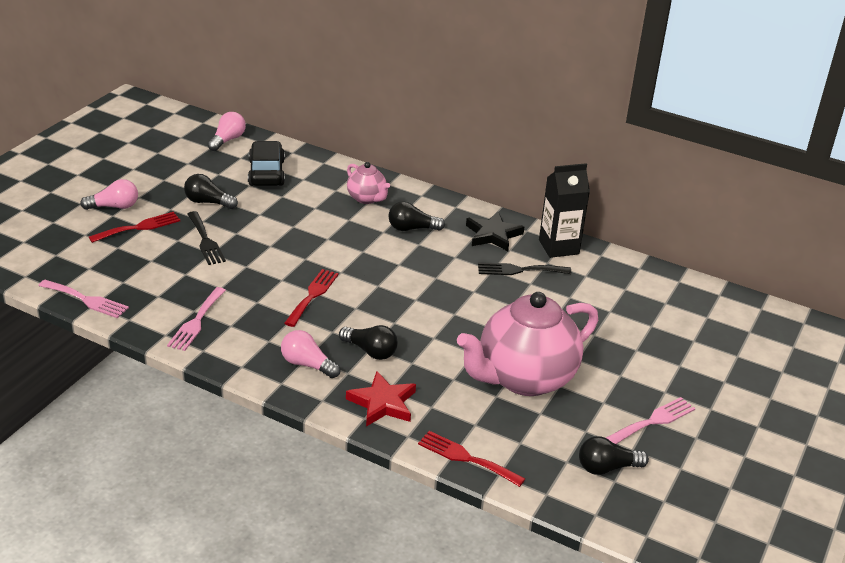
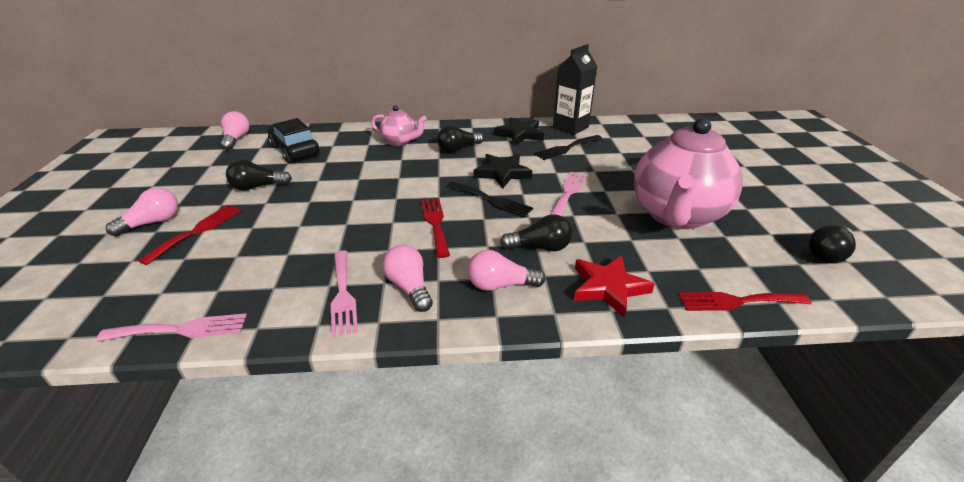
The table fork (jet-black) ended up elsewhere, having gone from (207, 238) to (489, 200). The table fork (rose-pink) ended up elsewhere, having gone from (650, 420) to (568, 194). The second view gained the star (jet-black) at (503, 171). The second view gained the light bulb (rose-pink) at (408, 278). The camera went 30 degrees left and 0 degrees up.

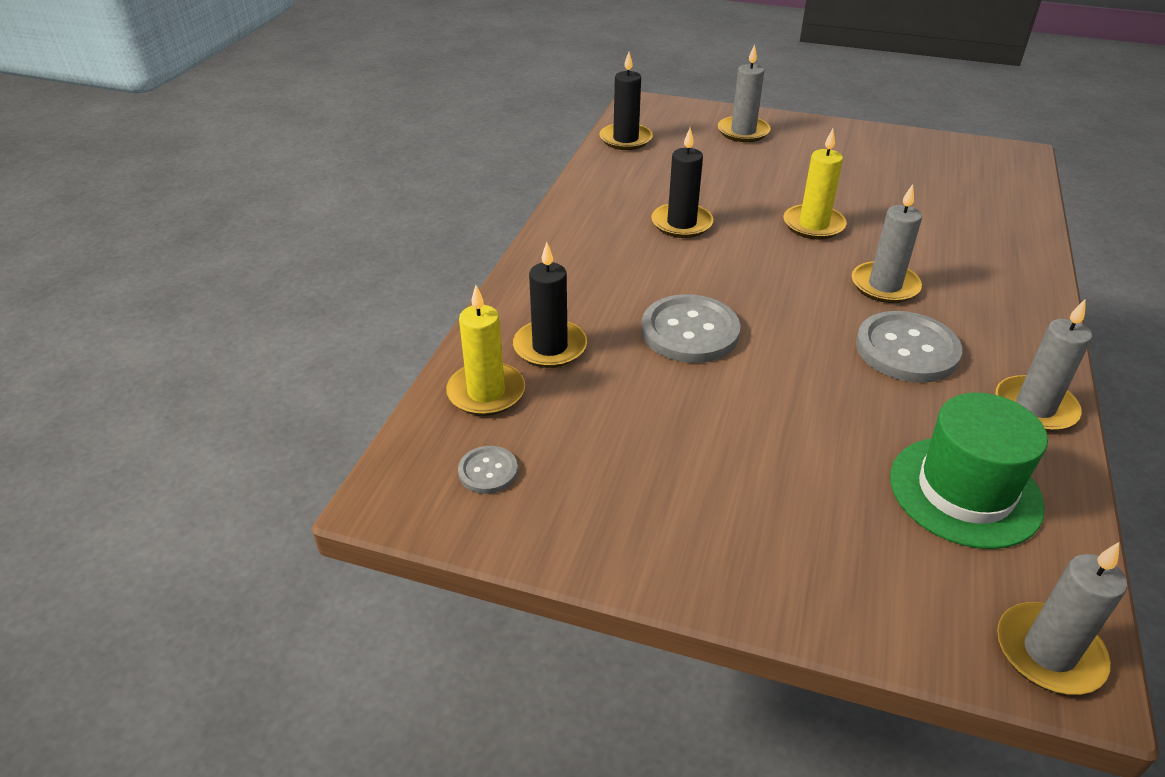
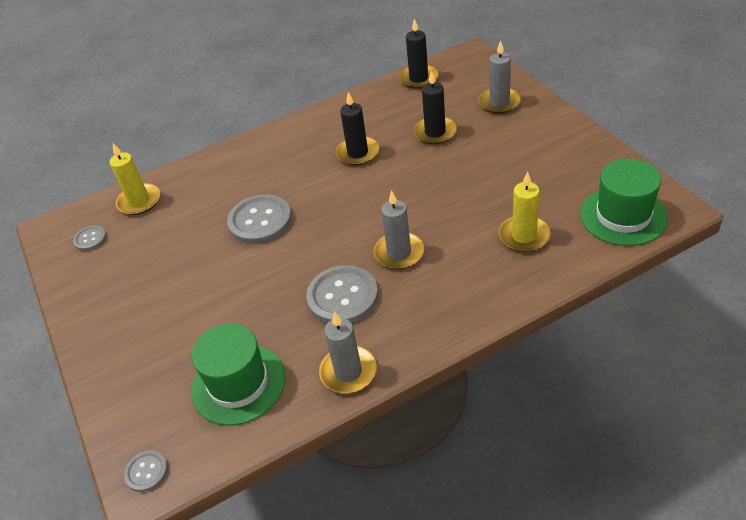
The pillar candle (yellow) ended up elsewhere, having gone from (815, 184) to (524, 211). The pillar candle (jet-black) ended up elsewhere, having gone from (550, 305) to (435, 107). Where the pillar candle (grey) stood at (1062, 618), the sewing button (grey) came to stand at (146, 471). The second view gained the tall hat (green) at (624, 202). The camera went 50 degrees right and 5 degrees up.

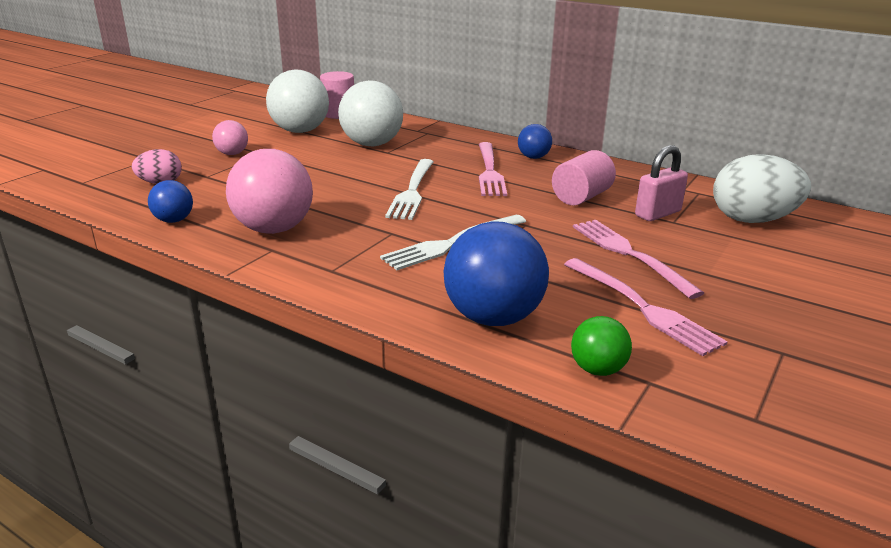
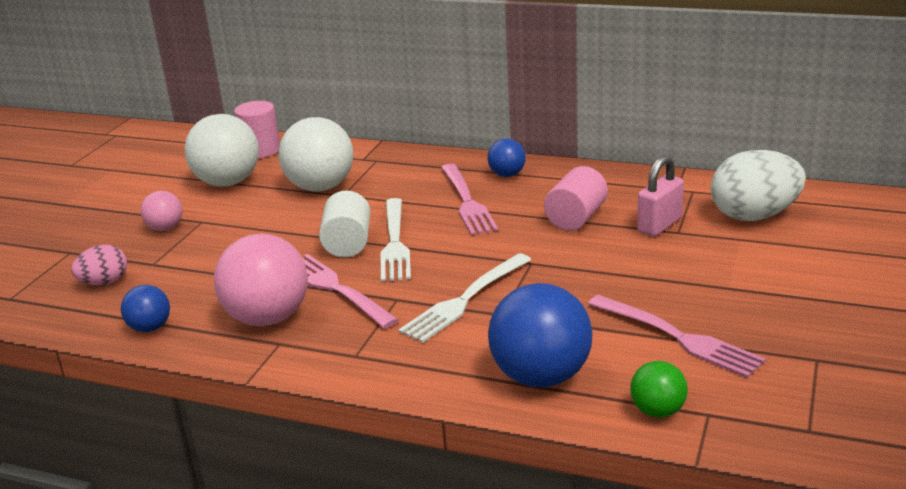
The table fork (rose-pink) ended up elsewhere, having gone from (638, 259) to (351, 291). The second view gained the solid cylinder (white) at (345, 224). The camera went 10 degrees left and 0 degrees up.

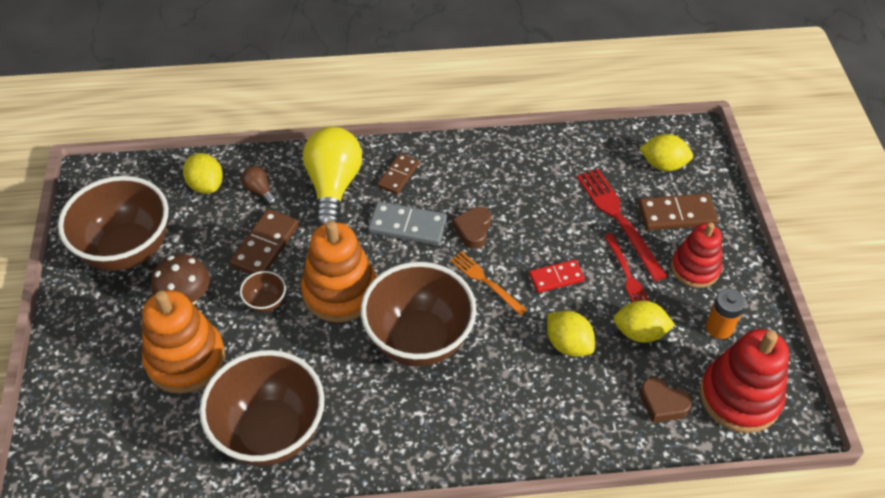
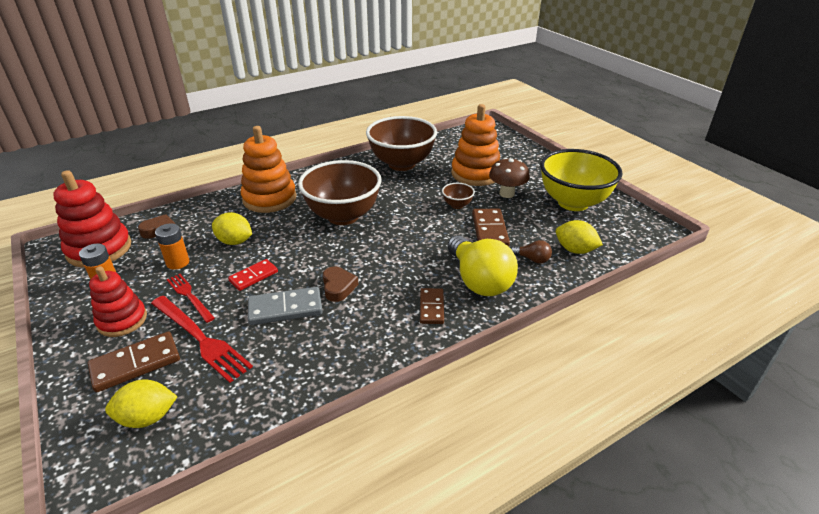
What was the serving bowl (dark brown) at (113, 223) turned into the serving bowl (yellow) at (581, 180). The domino tile (grey) ended up elsewhere, having gone from (407, 223) to (285, 306). The stacking toy (orange) ended up elsewhere, having gone from (338, 272) to (268, 169). The second view lost the table fork (orange) at (488, 283). Where the toy lemon (yellow) stood at (644, 321), the AA battery (orange) came to stand at (172, 246). The camera went 155 degrees right and 15 degrees down.

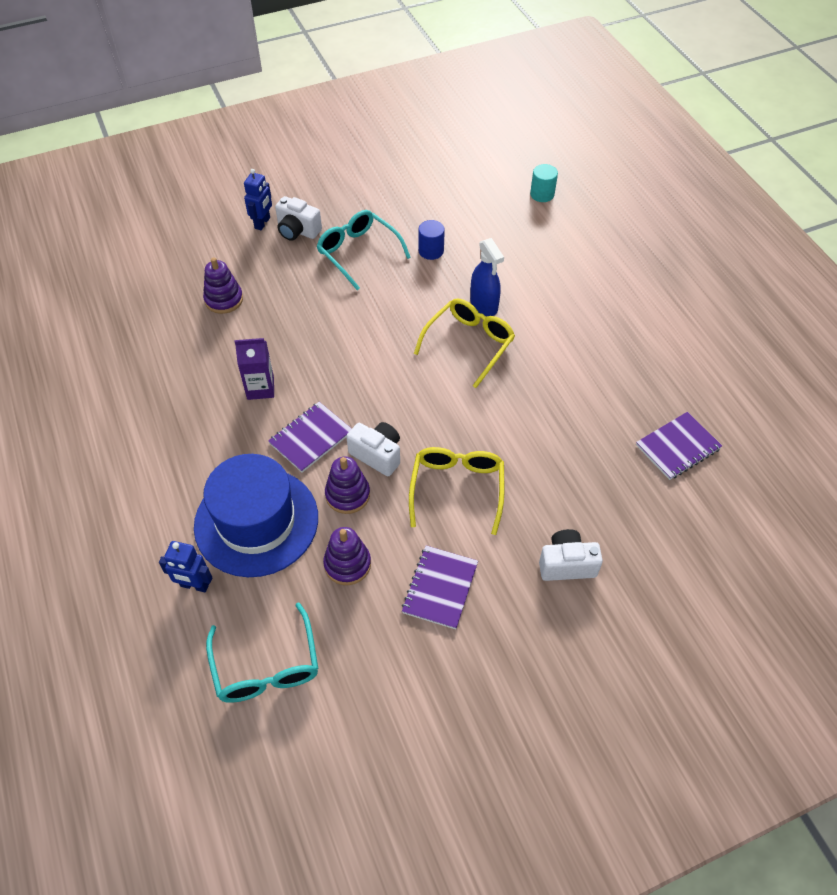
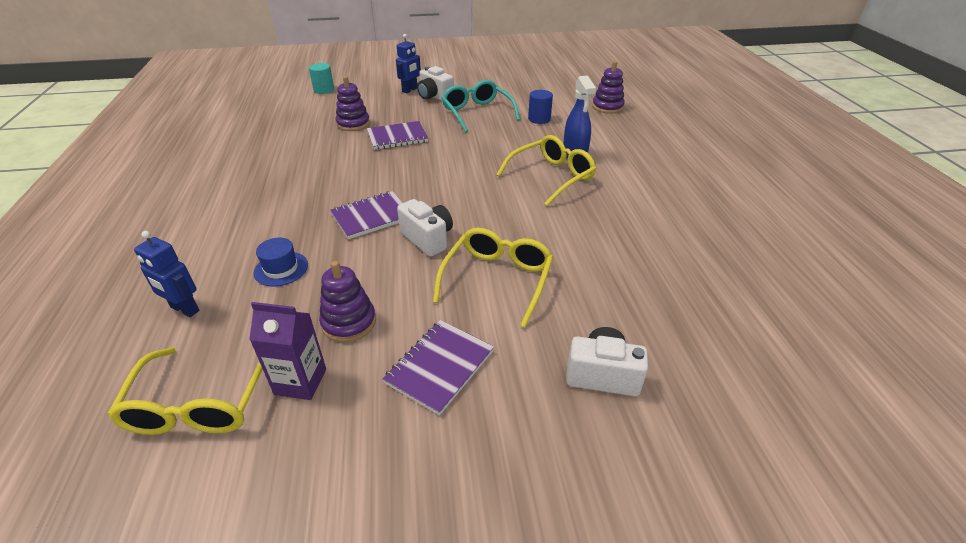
The solid cylinder (teal) ended up elsewhere, having gone from (544, 183) to (321, 78). The milk carton (royal purple) ended up elsewhere, having gone from (254, 369) to (287, 351). The notebook (royal purple) ended up elsewhere, having gone from (679, 446) to (397, 135). The size of the tall hat (blue) at (256, 515) changed by a factor of 0.40. The stacking toy (royal purple) ended up elsewhere, having gone from (347, 485) to (608, 87). What was the glasses (teal) at (262, 652) turned into the glasses (yellow) at (185, 391). The camera went 15 degrees right and 15 degrees down.

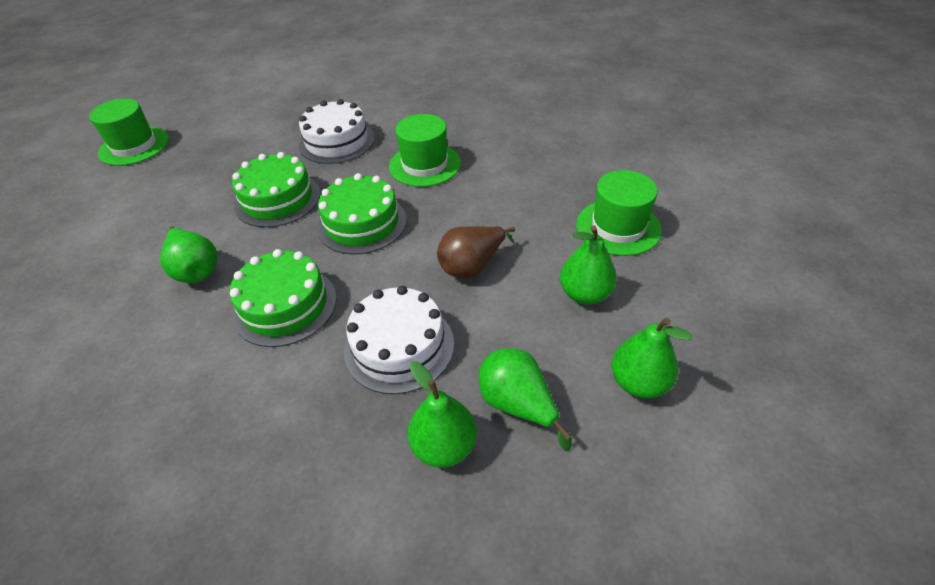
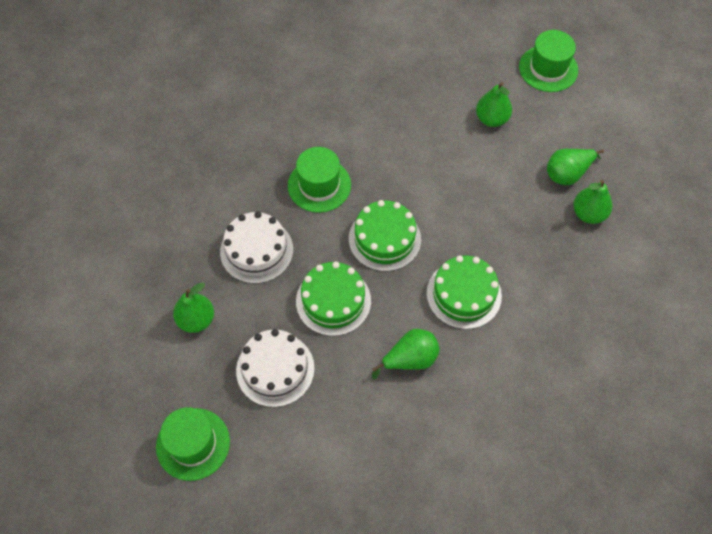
The tall hat (green) ended up elsewhere, having gone from (619, 213) to (548, 61). The second view lost the toy pear (dark brown) at (476, 252). The gateau (white) ended up elsewhere, having gone from (399, 340) to (275, 368). The toy pear (green) ended up elsewhere, having gone from (651, 358) to (193, 308). The camera went 80 degrees left and 15 degrees up.

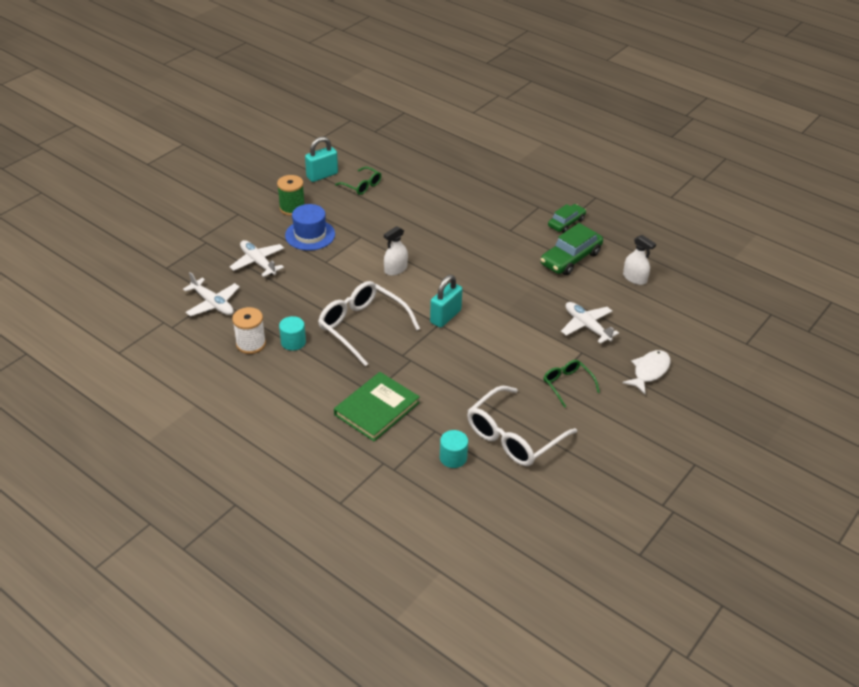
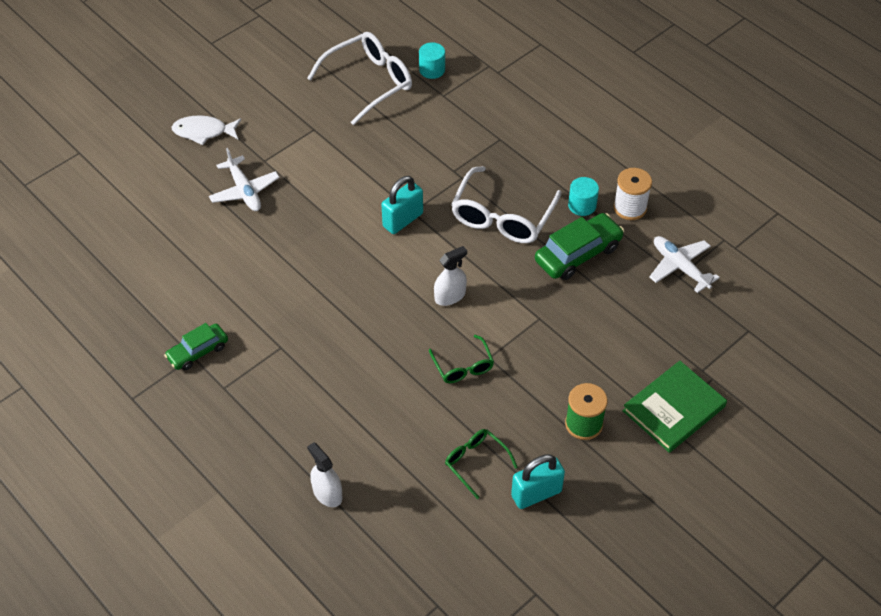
The second view lost the tall hat (blue) at (310, 227). The car (green) ended up elsewhere, having gone from (571, 249) to (579, 246). The spray cleaner (white) ended up elsewhere, having gone from (639, 260) to (325, 474). The second view lost the toy plane (white) at (257, 258). The glasses (white) at (369, 323) ended up facing another way, 60 degrees clockwise from before. The fish (white) at (646, 372) ended up facing another way, 45 degrees clockwise from before. The glasses (green) ended up elsewhere, having gone from (571, 384) to (461, 359). The book (green) ended up elsewhere, having gone from (377, 406) to (675, 407). The camera went 170 degrees left and 10 degrees up.

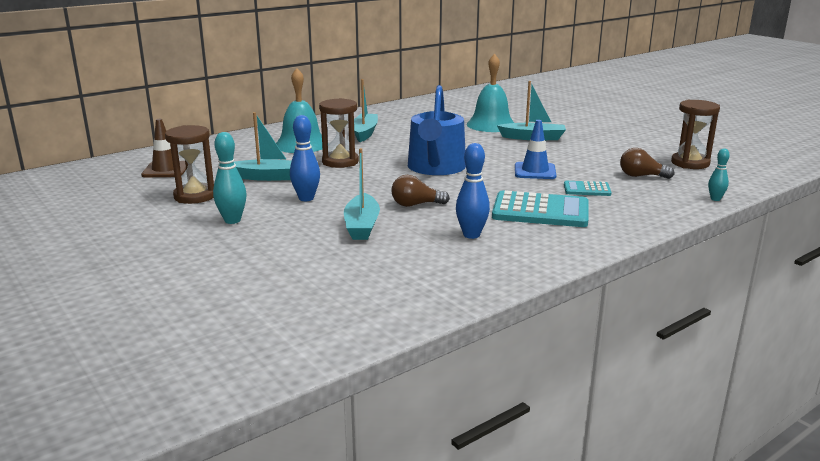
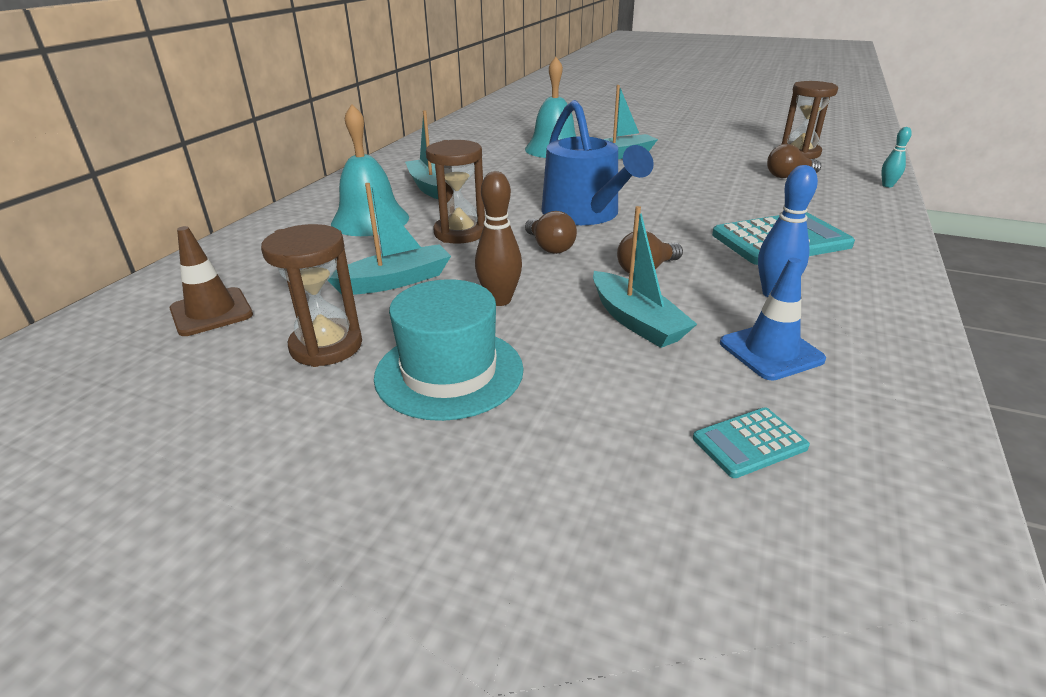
What was the skittle (blue) at (305, 158) turned into the skittle (dark brown) at (498, 238). The safety cone (blue) ended up elsewhere, having gone from (535, 149) to (773, 319). Where the skittle (teal) stood at (230, 178), the tall hat (teal) came to stand at (449, 350). The calculator (teal) ended up elsewhere, having gone from (588, 188) to (751, 442). The second view gained the light bulb (dark brown) at (551, 232). The camera went 30 degrees left and 10 degrees up.

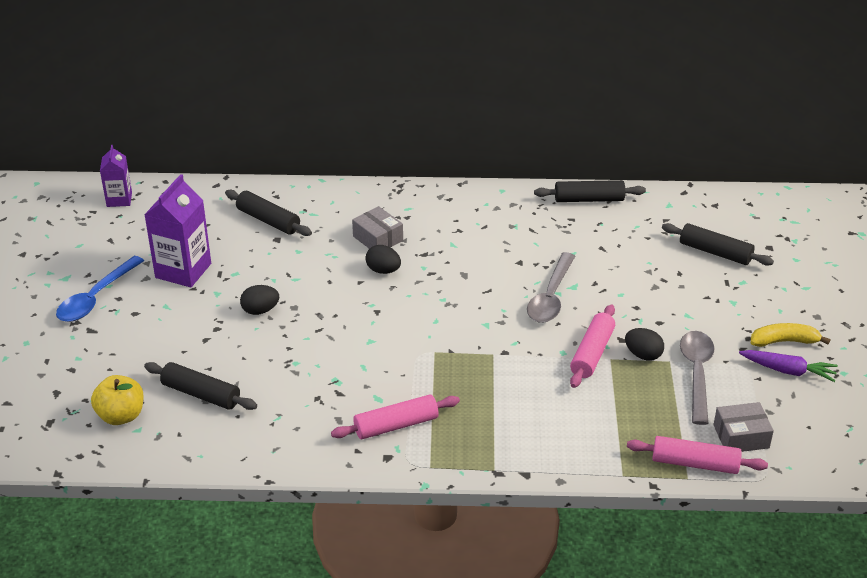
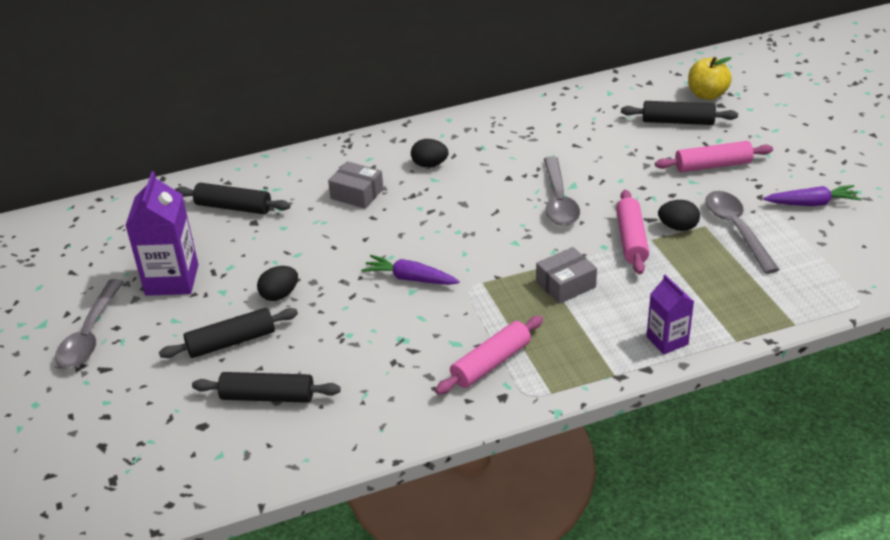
The milk carton (royal purple) ended up elsewhere, having gone from (116, 176) to (670, 314). The pastry roller (jet-black) ended up elsewhere, having gone from (590, 191) to (228, 333). The toy egg (jet-black) ended up elsewhere, having gone from (383, 259) to (429, 153). What was the tablespoon (blue) at (100, 289) turned into the tablespoon (grey) at (89, 323). The second view lost the banana fruit (yellow) at (790, 335). The toy apple (yellow) ended up elsewhere, having gone from (117, 400) to (710, 78). The parcel (grey) ended up elsewhere, having gone from (743, 427) to (566, 275). The pastry roller (rose-pink) ended up elsewhere, having gone from (697, 455) to (714, 156). The second view gained the toy carrot (royal purple) at (410, 270). The camera went 20 degrees left and 0 degrees up.

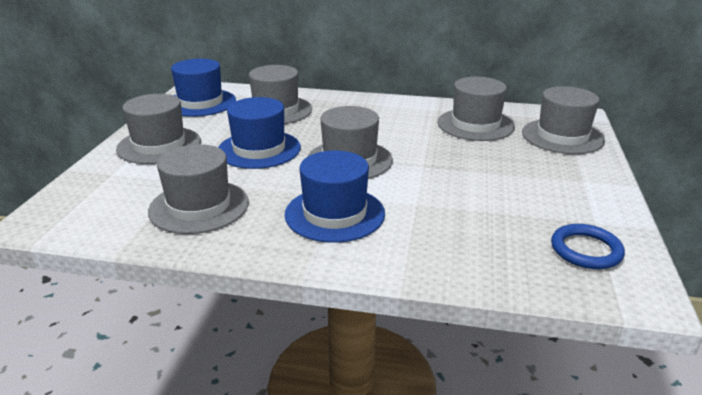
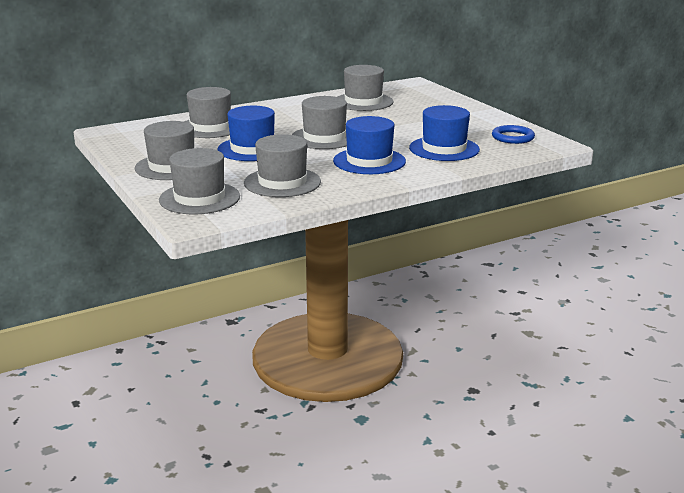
The tall hat (blue) ended up elsewhere, having gone from (203, 87) to (444, 133). The tall hat (grey) ended up elsewhere, having gone from (563, 120) to (199, 181). The camera went 40 degrees left and 5 degrees down.

